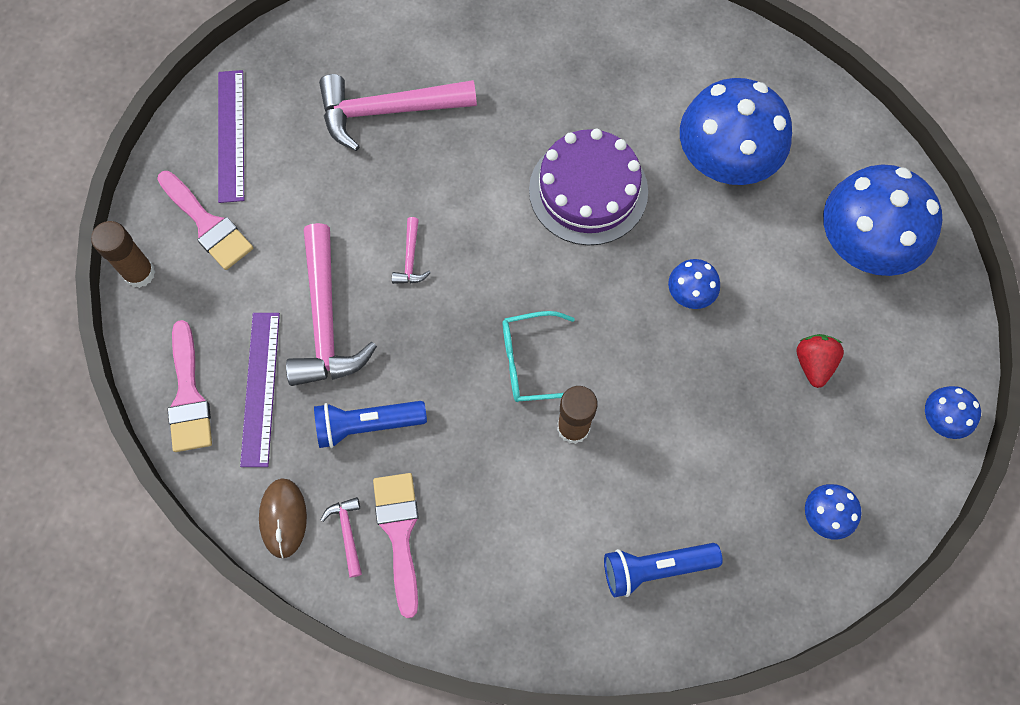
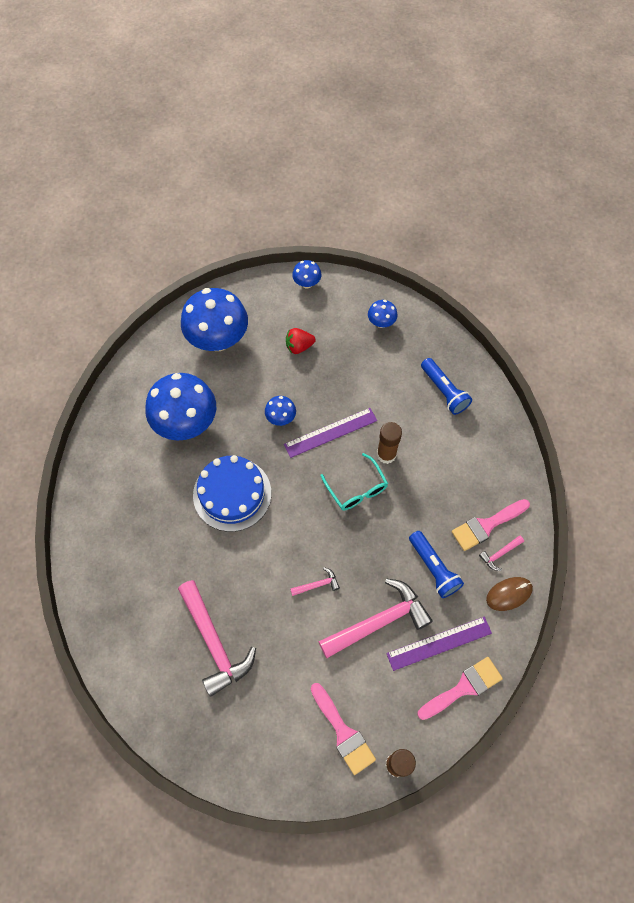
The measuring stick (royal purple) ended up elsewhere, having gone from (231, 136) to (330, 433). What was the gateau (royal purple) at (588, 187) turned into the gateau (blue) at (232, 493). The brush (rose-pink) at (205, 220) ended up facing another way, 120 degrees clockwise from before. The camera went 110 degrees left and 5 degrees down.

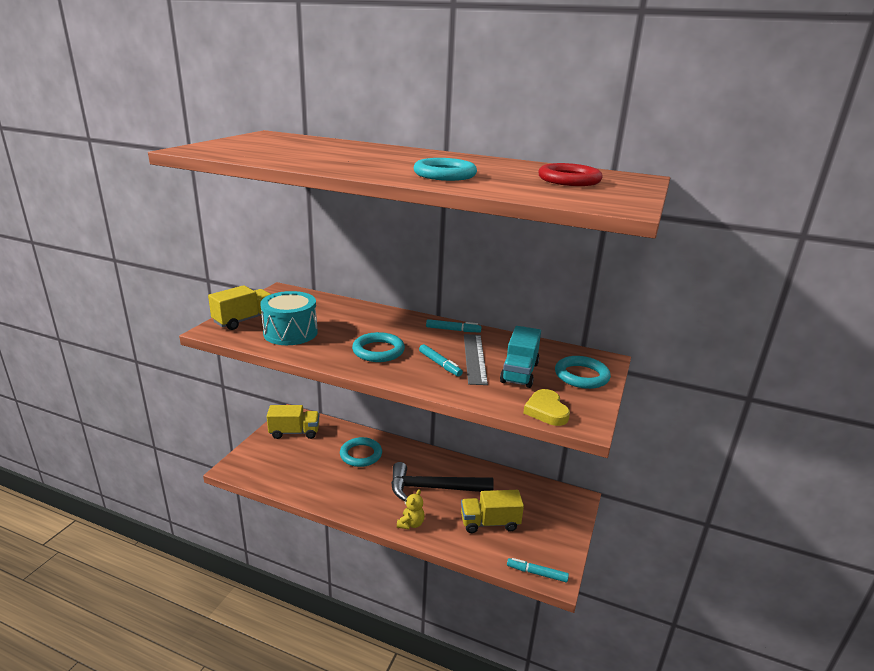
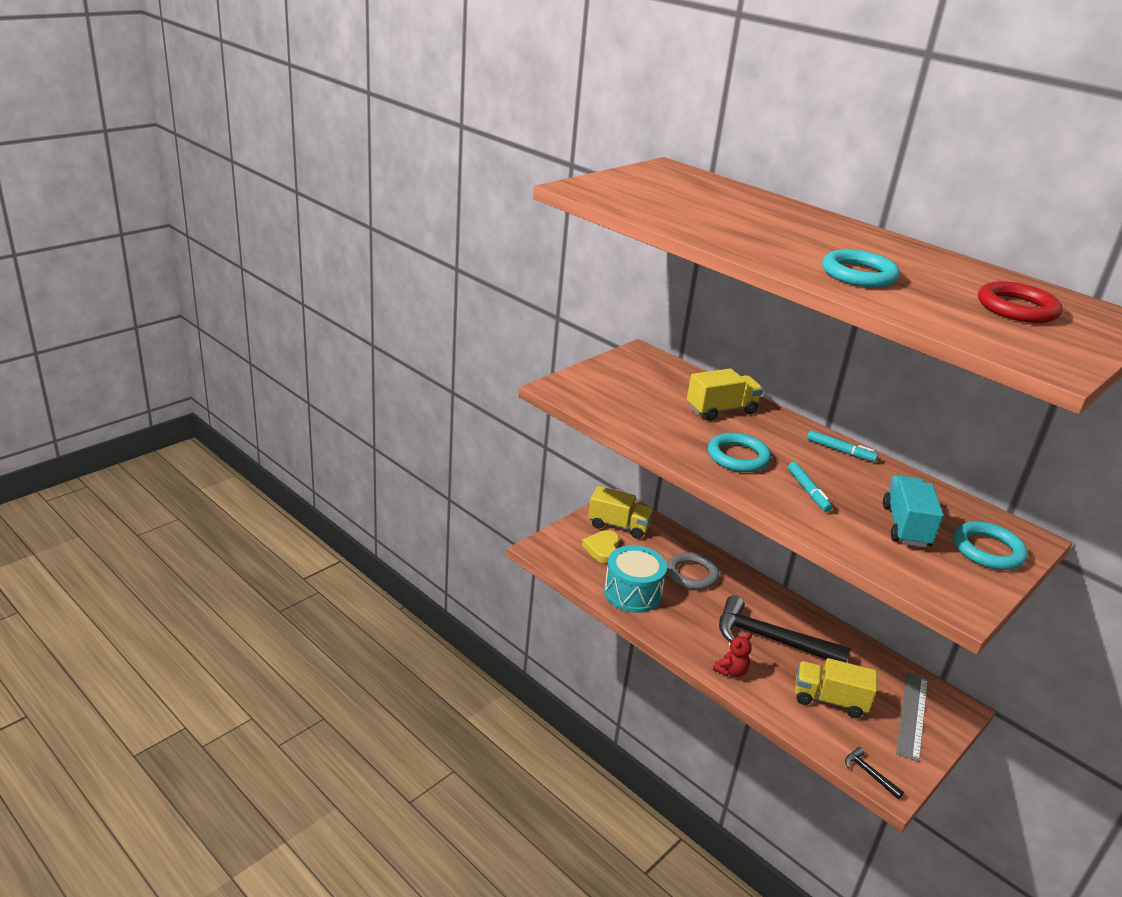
The toy truck (yellow) ended up elsewhere, having gone from (239, 307) to (725, 394). The toy drum (teal) ended up elsewhere, having gone from (289, 318) to (635, 579). The toy truck (teal) at (520, 357) ended up facing another way, 150 degrees clockwise from before. The measuring stick (grey) ended up elsewhere, having gone from (476, 359) to (912, 717). The heart (yellow) ended up elsewhere, having gone from (546, 407) to (600, 546). What was the torus (teal) at (361, 452) turned into the torus (grey) at (693, 571). What was the stuffed bear (yellow) at (411, 509) turned into the stuffed bear (red) at (732, 655). Where the marker (teal) stood at (538, 570), the carpenter's hammer (jet-black) came to stand at (874, 773). The camera went 20 degrees right and 5 degrees up.

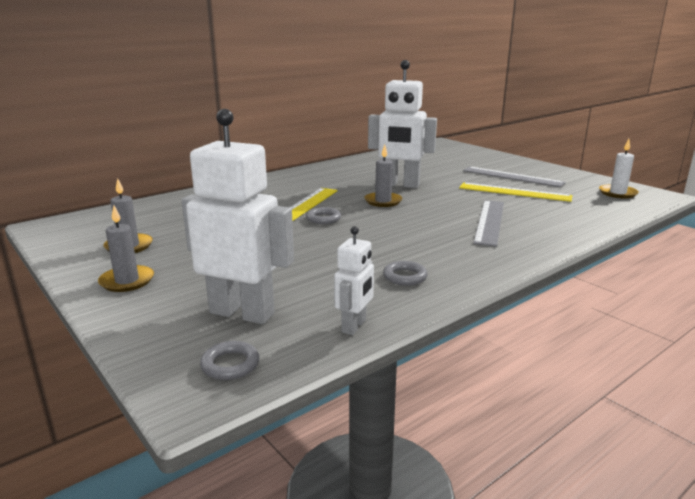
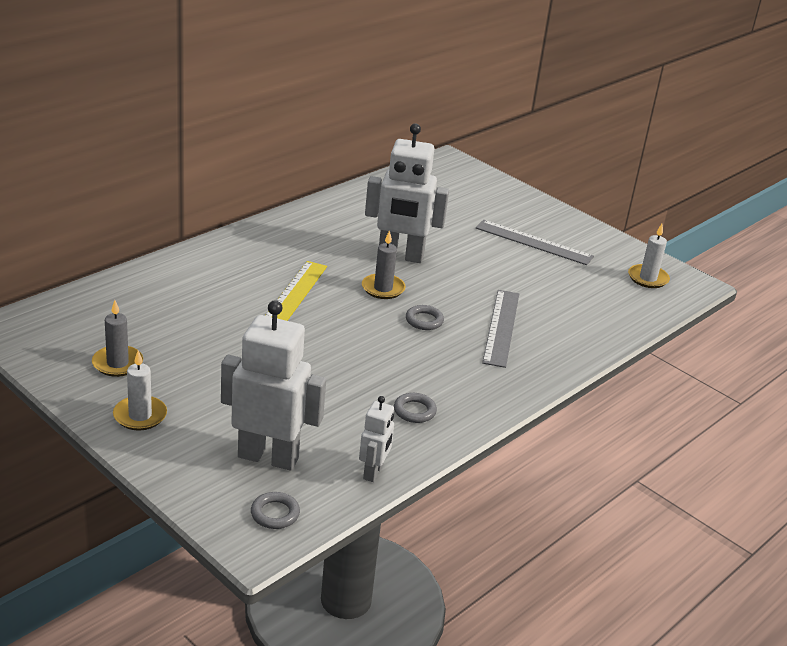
The second view lost the measuring stick (yellow) at (516, 192). What was the pillar candle (grey) at (126, 249) turned into the pillar candle (white) at (140, 390). The torus (grey) ended up elsewhere, having gone from (323, 215) to (425, 317). The camera went 10 degrees left and 10 degrees up.

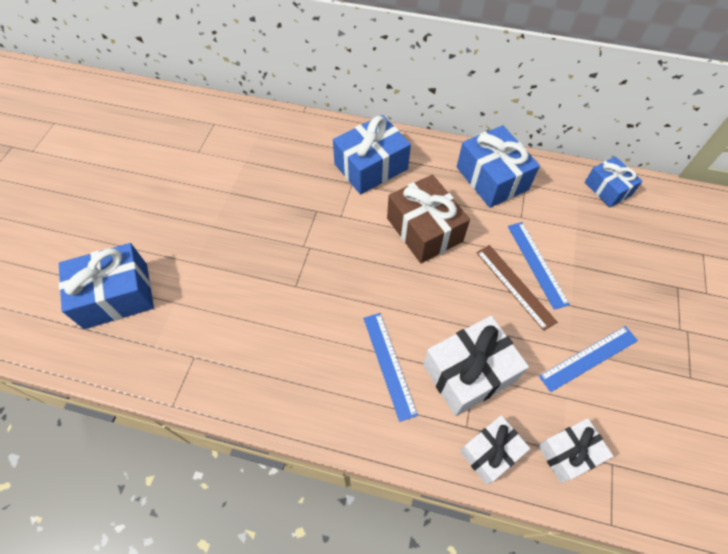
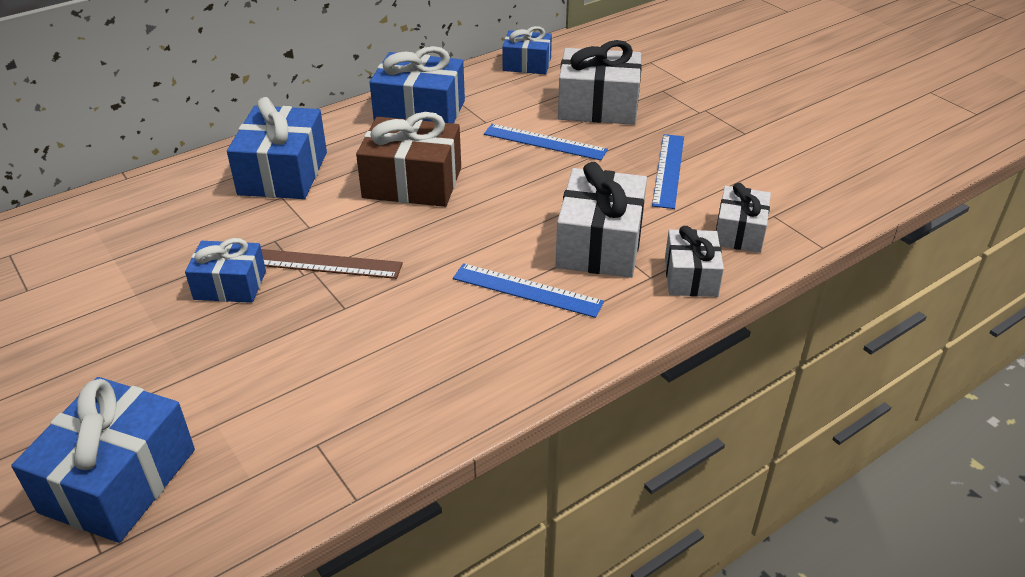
The measuring stick (dark brown) ended up elsewhere, having gone from (516, 288) to (332, 264). The second view gained the gift (white) at (600, 82). The second view gained the gift (blue) at (225, 270). The camera went 50 degrees left and 20 degrees down.

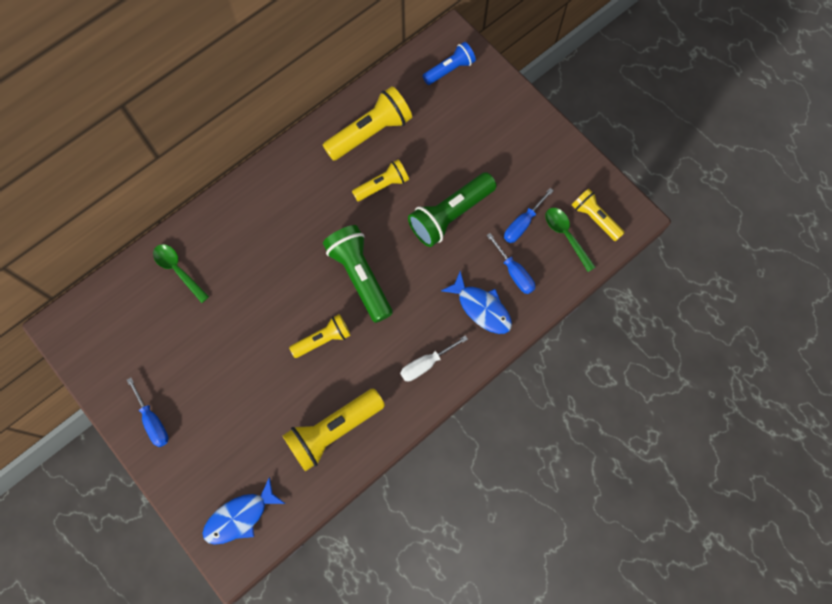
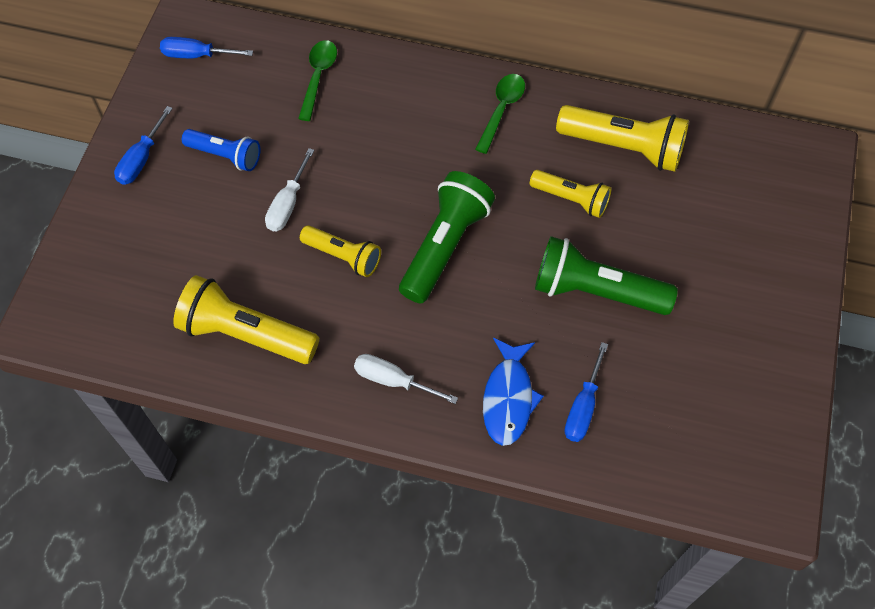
The torch (blue) ended up elsewhere, having gone from (449, 63) to (221, 150). The flat screwdriver (blue) ended up elsewhere, having gone from (529, 215) to (206, 47). The second view lost the torch (yellow) at (598, 215). The tablespoon (green) ended up elsewhere, having gone from (570, 240) to (500, 114). The second view lost the fish (blue) at (244, 511). The second view gained the flat screwdriver (white) at (290, 189). The camera went 55 degrees right and 10 degrees down.

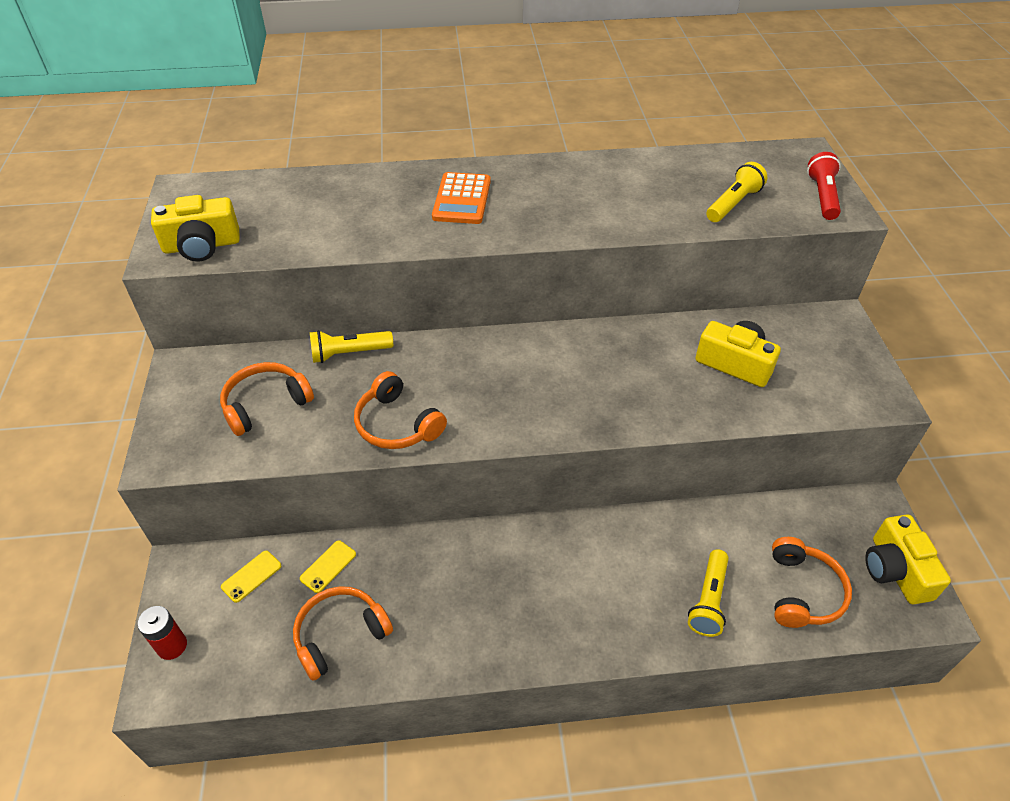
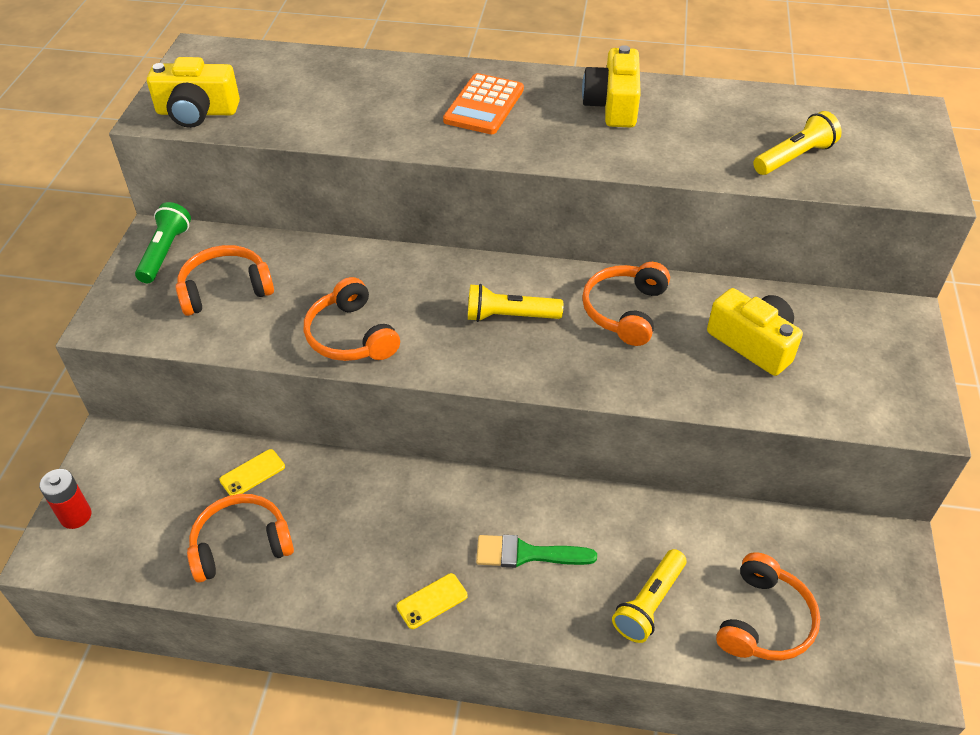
The second view lost the torch (red) at (824, 186). The torch (yellow) ended up elsewhere, having gone from (351, 346) to (515, 303). The photo camera (yellow) ended up elsewhere, having gone from (908, 559) to (611, 86). The phone (yellow) ended up elsewhere, having gone from (251, 577) to (432, 601). The second view gained the torch (green) at (163, 242). The second view gained the over-ear headphones (orange) at (626, 304). The second view gained the brush (green) at (536, 551). The camera went 15 degrees right and 0 degrees up.

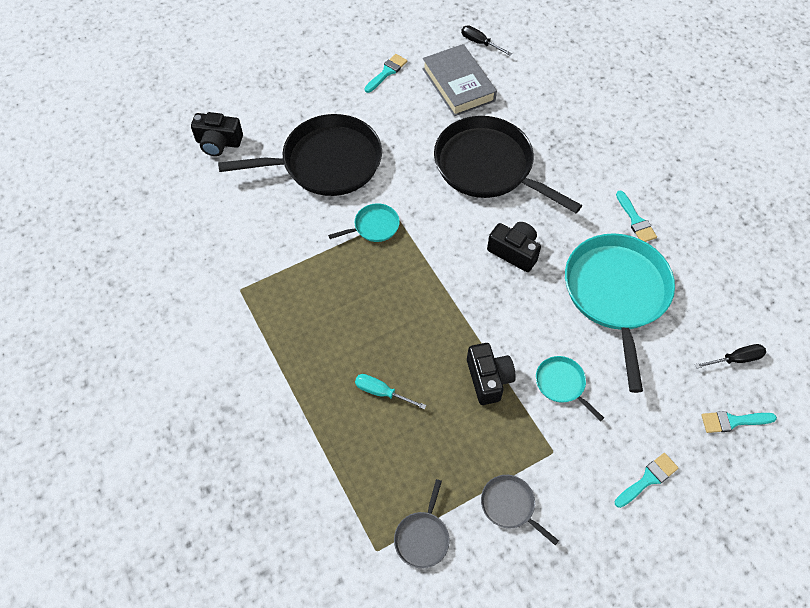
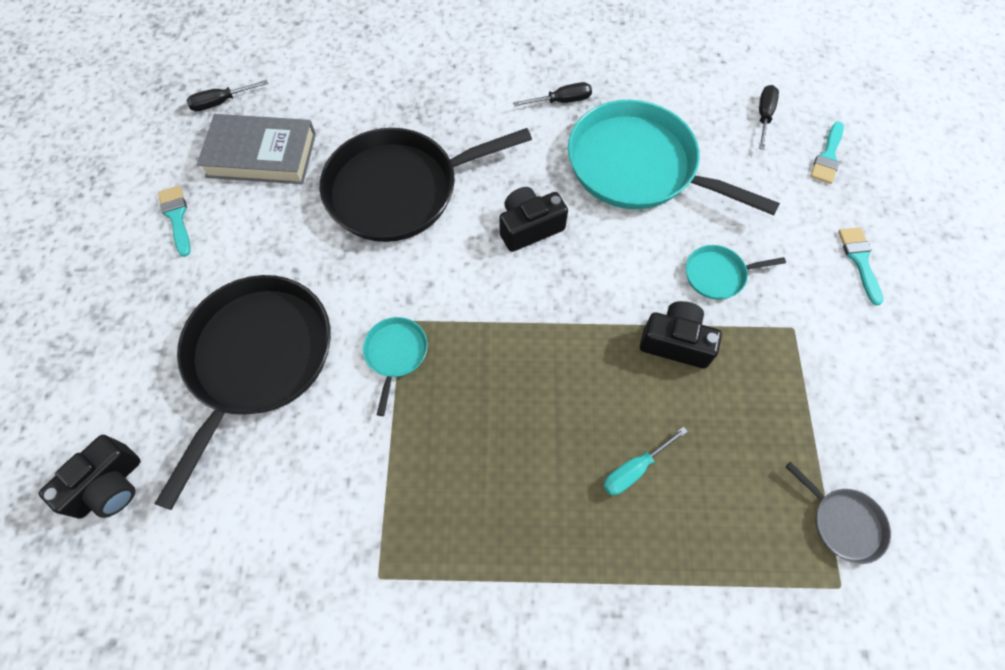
Where the brush (teal) stood at (636, 216), the flat screwdriver (jet-black) came to stand at (552, 94). The second view lost the skillet (grey) at (520, 510). The camera went 60 degrees left and 5 degrees up.

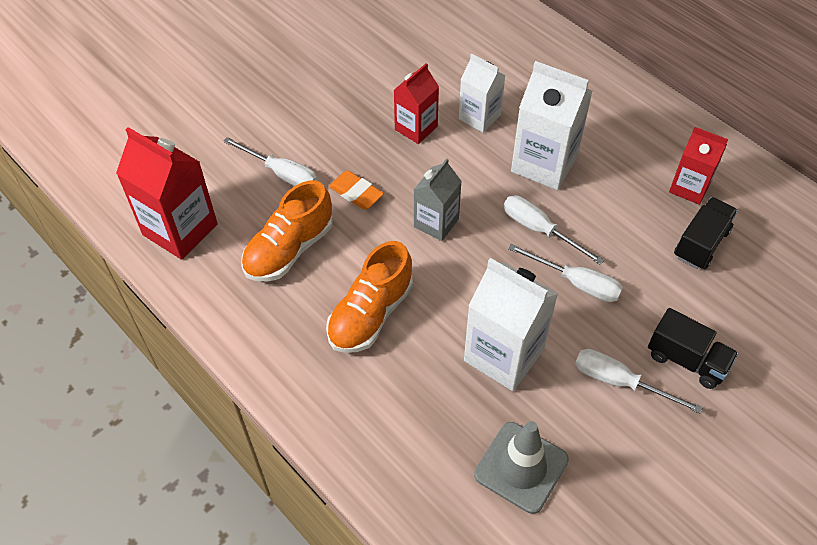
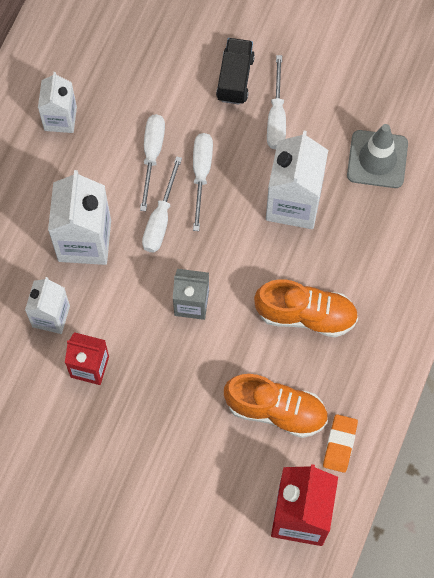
What was the milk carton (red) at (698, 166) turned into the milk carton (white) at (57, 102). The flat screwdriver (white) ended up elsewhere, having gone from (270, 161) to (152, 162). The eraser (orange) ended up elsewhere, having gone from (356, 190) to (340, 443). The second view lost the toy truck (jet-black) at (706, 233). The camera went 115 degrees left and 15 degrees up.

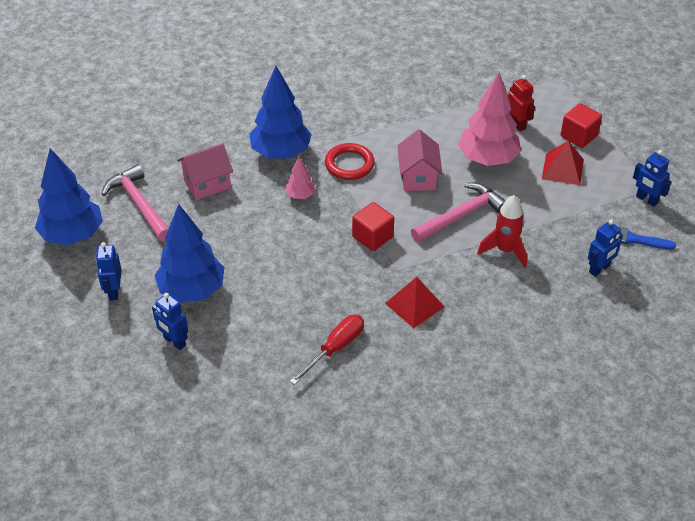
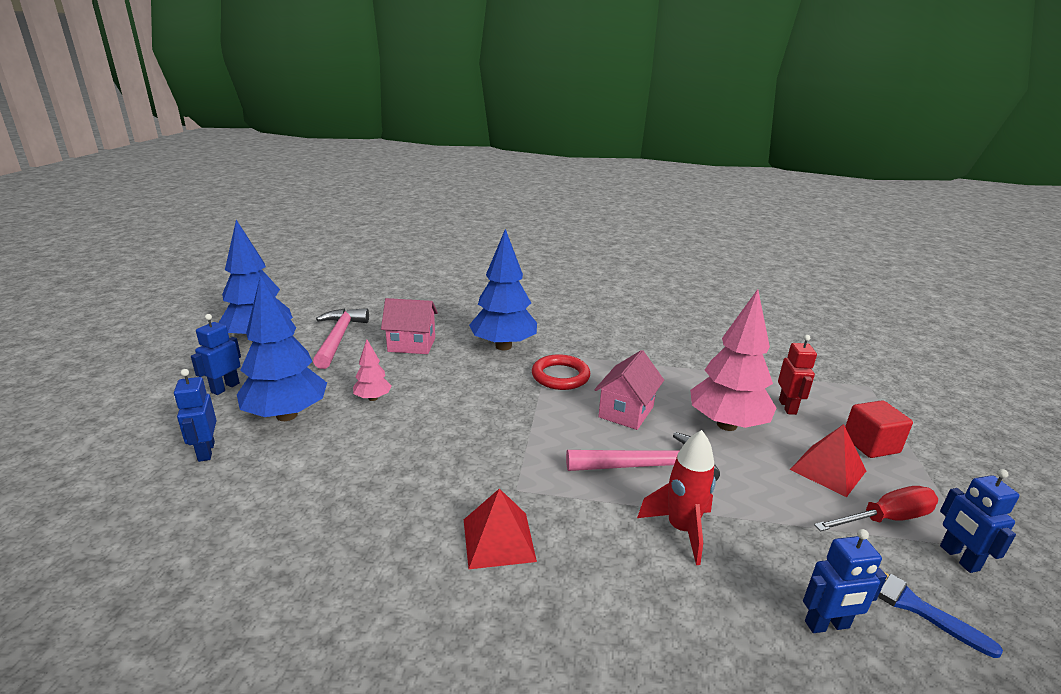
The tree (rose-pink) ended up elsewhere, having gone from (300, 177) to (372, 370). The second view lost the block (red) at (373, 226). The flat screwdriver (red) ended up elsewhere, having gone from (327, 350) to (876, 508). The camera went 30 degrees right and 20 degrees down.

